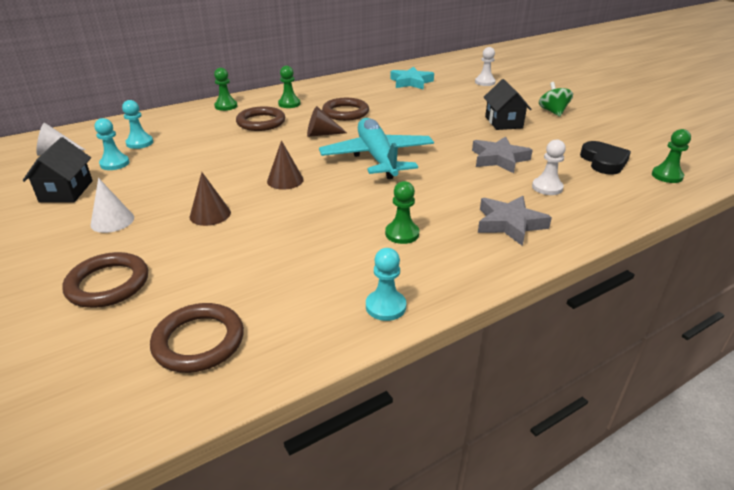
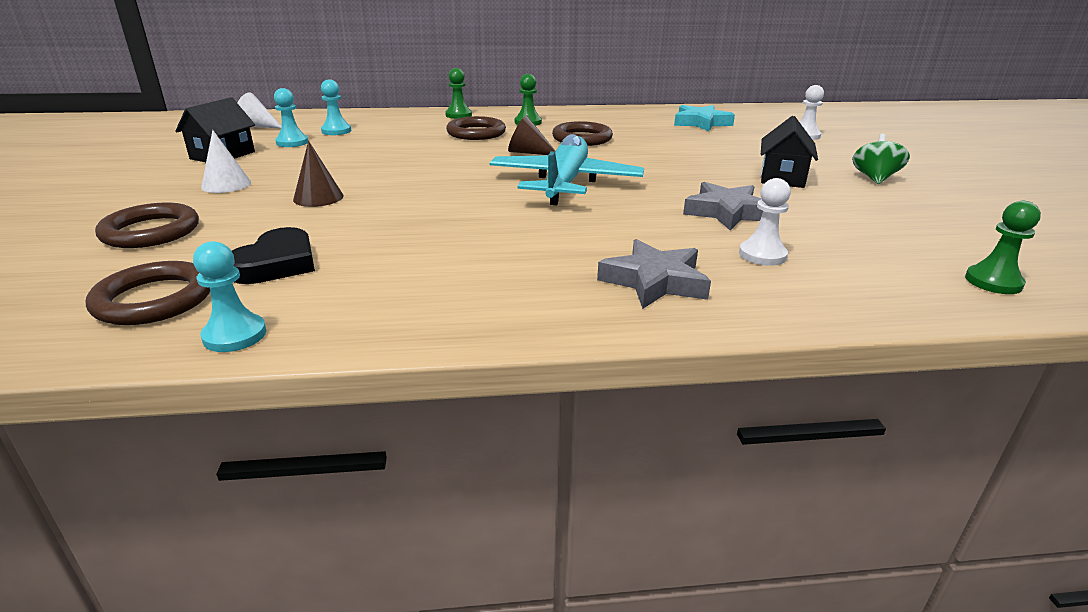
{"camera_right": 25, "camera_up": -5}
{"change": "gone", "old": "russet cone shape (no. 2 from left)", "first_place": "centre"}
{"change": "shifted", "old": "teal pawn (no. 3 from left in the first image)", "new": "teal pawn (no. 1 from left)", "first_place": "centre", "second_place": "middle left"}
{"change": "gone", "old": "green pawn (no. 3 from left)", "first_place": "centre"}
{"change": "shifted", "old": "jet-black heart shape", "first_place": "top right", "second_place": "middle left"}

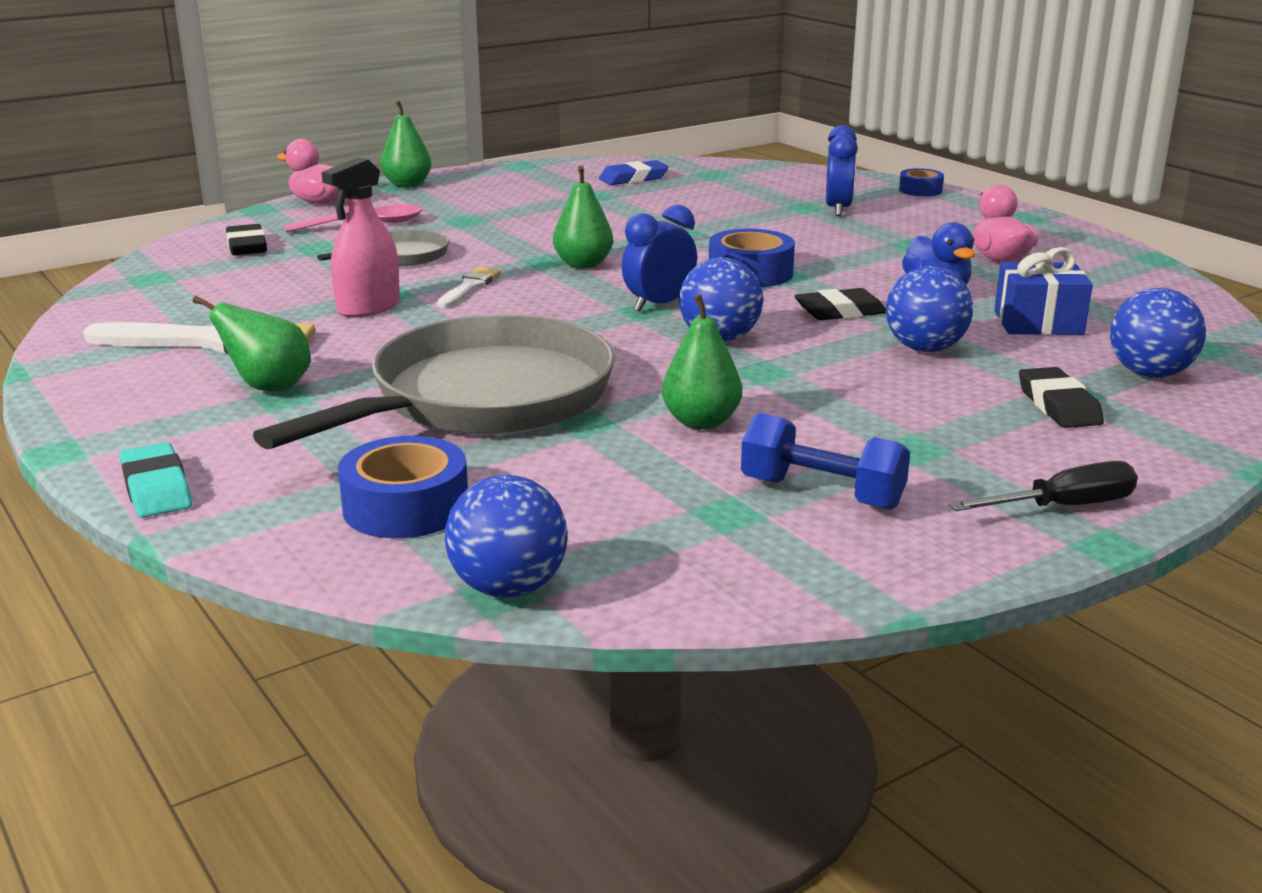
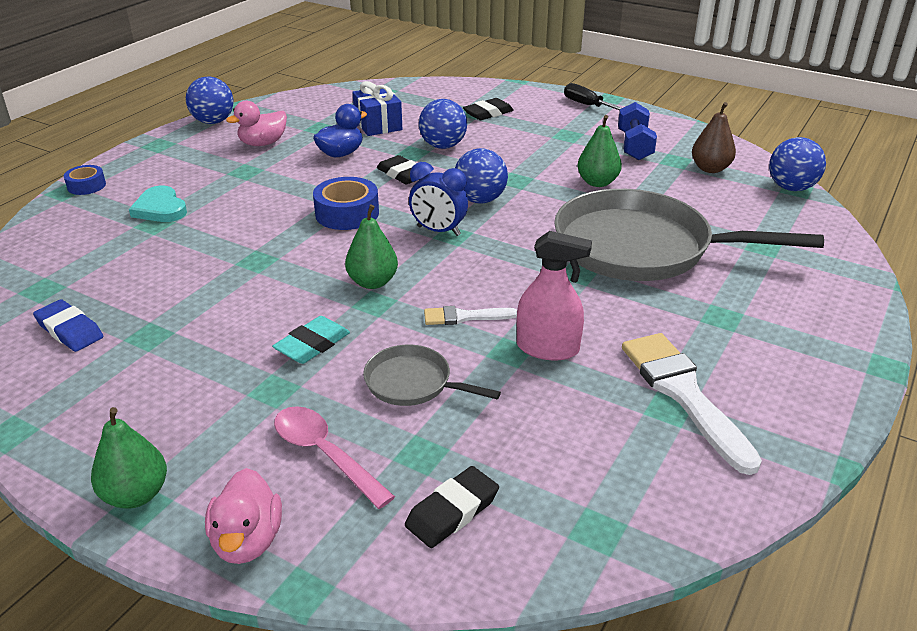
{"camera_right": -115, "camera_up": 10}
{"change": "shifted", "old": "teal gum eraser", "first_place": "middle left", "second_place": "centre"}
{"change": "gone", "old": "green pear fruit (no. 1 from left)", "first_place": "middle left"}
{"change": "gone", "old": "blue tape (no. 1 from left)", "first_place": "middle left"}
{"change": "swapped", "old": "blue bedside clock (no. 2 from left)", "new": "teal heart shape", "first_place": "top right", "second_place": "top left"}
{"change": "shifted", "old": "blue ball (no. 4 from left in the first image)", "new": "blue ball (no. 1 from left)", "first_place": "middle right", "second_place": "top left"}
{"change": "new", "new": "russet pear fruit", "second_place": "top right"}

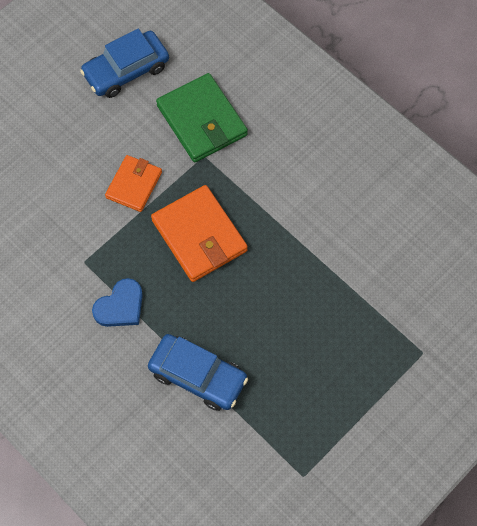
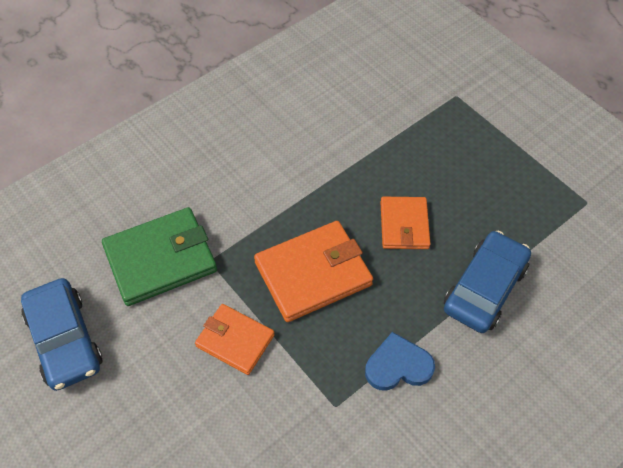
{"camera_right": -85, "camera_up": -10}
{"change": "rotated", "old": "blue heart shape", "first_place": "middle left", "second_place": "bottom centre", "degrees": -60}
{"change": "new", "new": "bright orange wallet (no. 3 from left)", "second_place": "centre"}

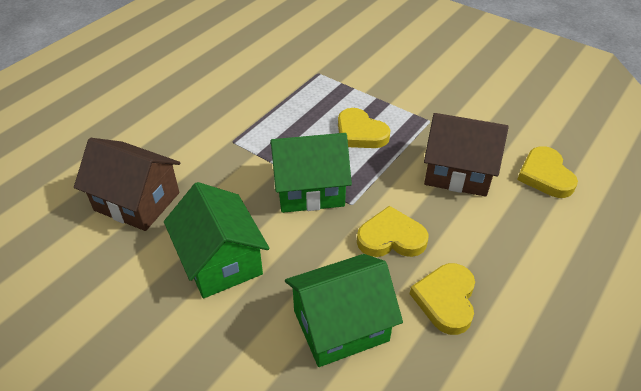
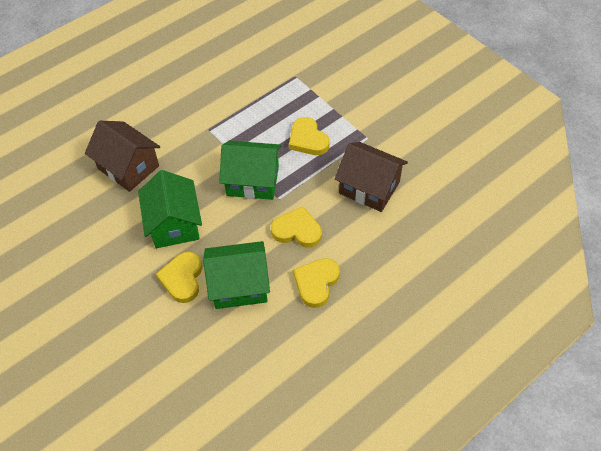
{"camera_right": 15, "camera_up": 10}
{"change": "shifted", "old": "bright yellow heart shape (no. 4 from left in the first image)", "new": "bright yellow heart shape (no. 1 from left)", "first_place": "middle right", "second_place": "middle left"}

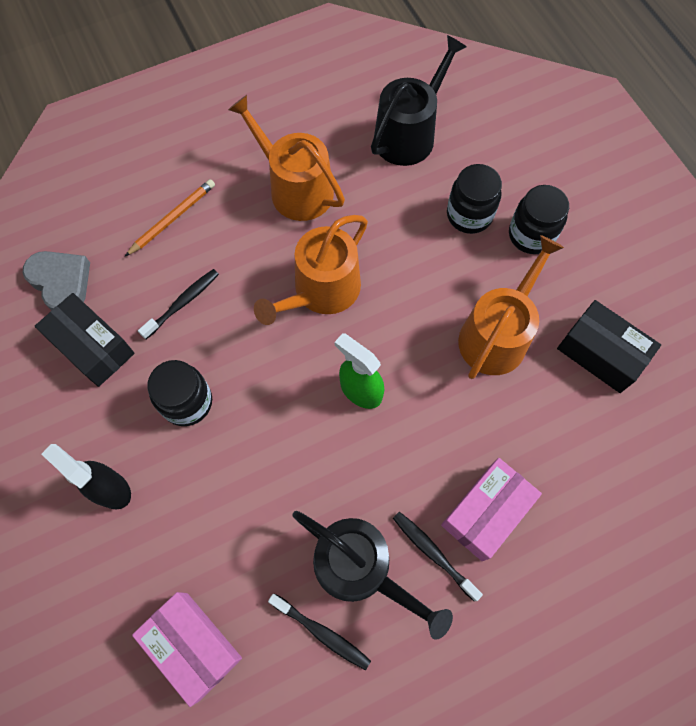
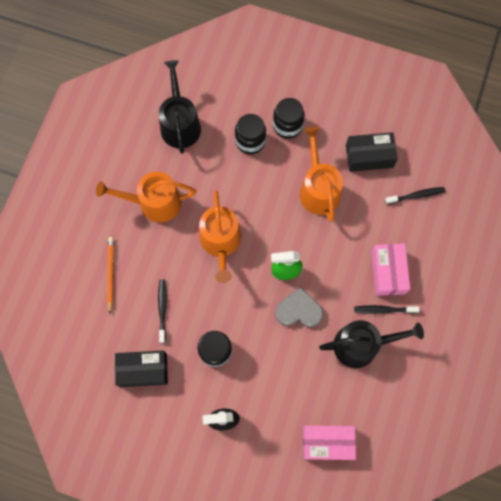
{"camera_right": -45, "camera_up": 5}
{"change": "shifted", "old": "grey heart shape", "first_place": "middle left", "second_place": "centre"}
{"change": "shifted", "old": "jet-black tooth brush (no. 2 from left in the first image)", "new": "jet-black tooth brush (no. 3 from left)", "first_place": "bottom centre", "second_place": "middle right"}

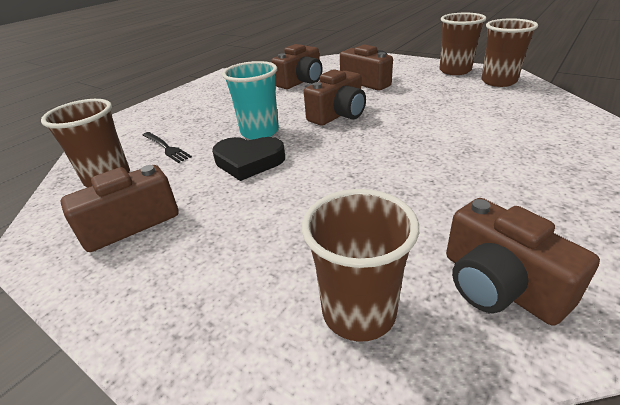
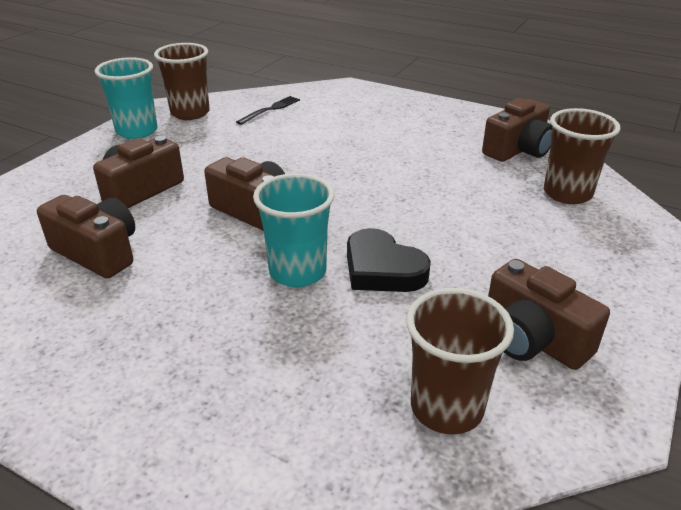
{"camera_right": -100, "camera_up": 0}
{"change": "shifted", "old": "jet-black fork", "first_place": "middle left", "second_place": "top centre"}
{"change": "rotated", "old": "jet-black heart shape", "first_place": "centre", "second_place": "centre", "degrees": 135}
{"change": "repainted", "old": "russet tumbler (no. 3 from left)", "new": "teal tumbler (no. 1 from left)", "first_place": "top right", "second_place": "top left"}

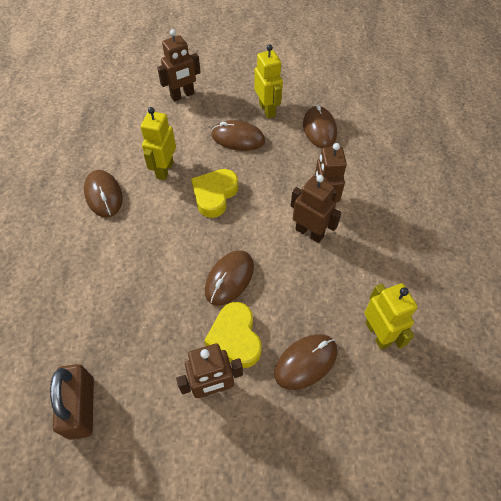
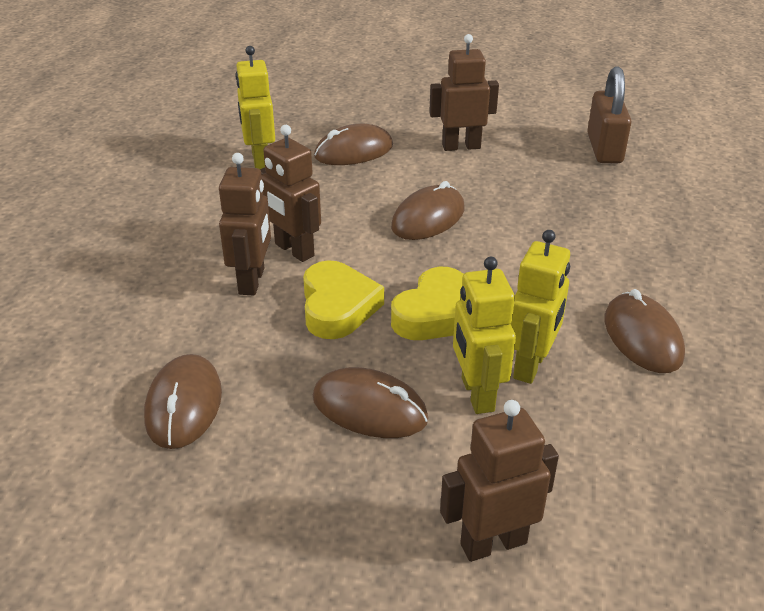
{"camera_right": -170, "camera_up": -20}
{"change": "shifted", "old": "bright yellow heart shape (no. 2 from left in the first image)", "new": "bright yellow heart shape (no. 1 from left)", "first_place": "bottom centre", "second_place": "centre"}
{"change": "shifted", "old": "bright yellow robot figure (no. 2 from left)", "first_place": "top centre", "second_place": "centre"}

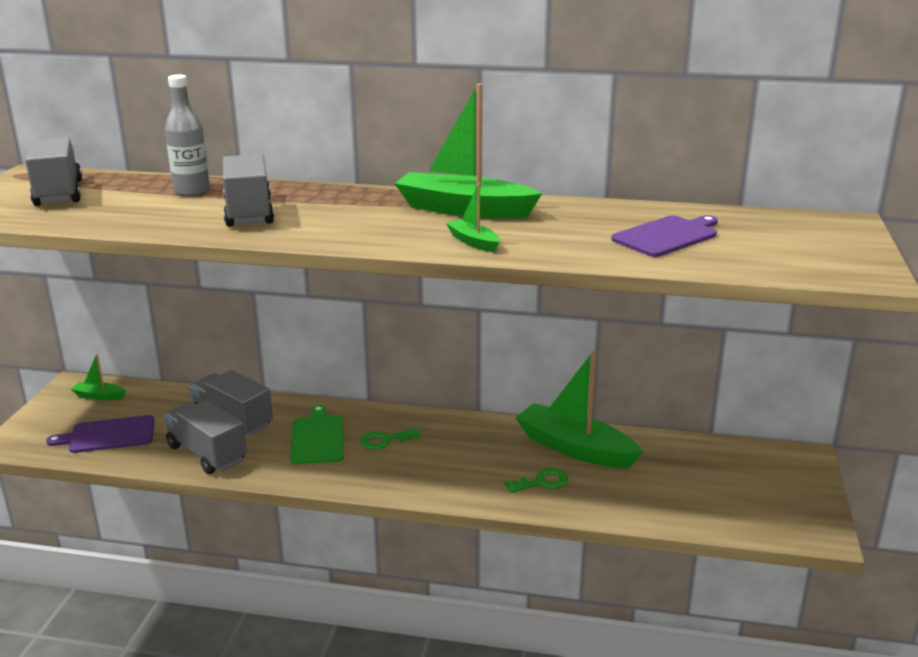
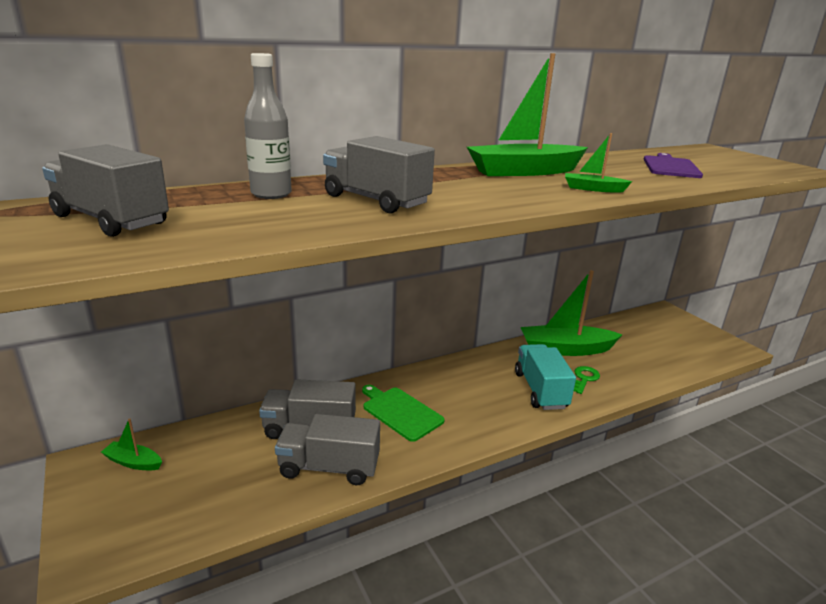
{"camera_right": -40, "camera_up": 0}
{"change": "gone", "old": "royal purple chopping board (no. 1 from left)", "first_place": "middle left"}
{"change": "rotated", "old": "green toy boat (no. 1 from left)", "first_place": "middle left", "second_place": "bottom left", "degrees": 45}
{"change": "gone", "old": "green latchkey (no. 1 from left)", "first_place": "bottom centre"}
{"change": "new", "new": "teal lorry", "second_place": "centre"}

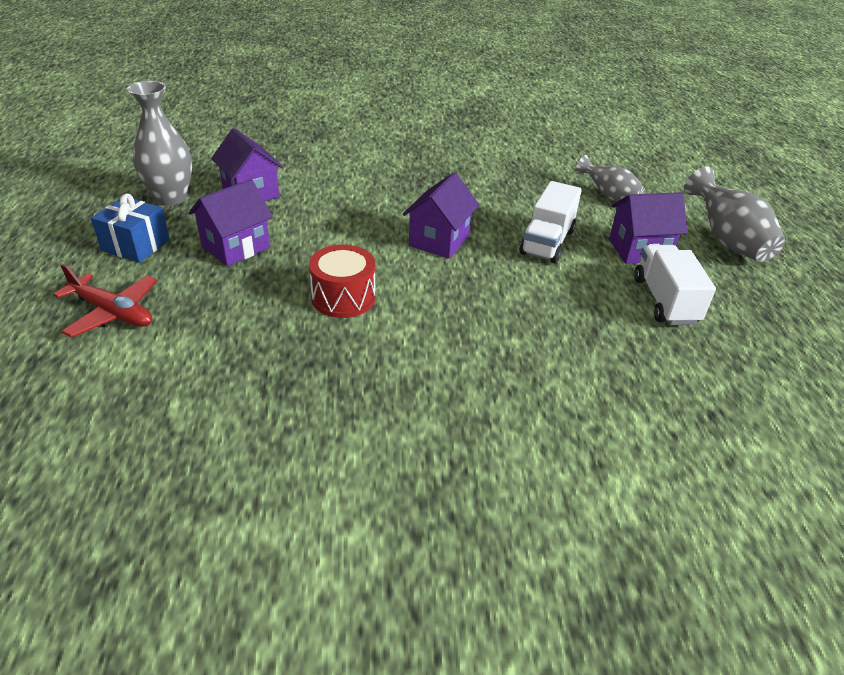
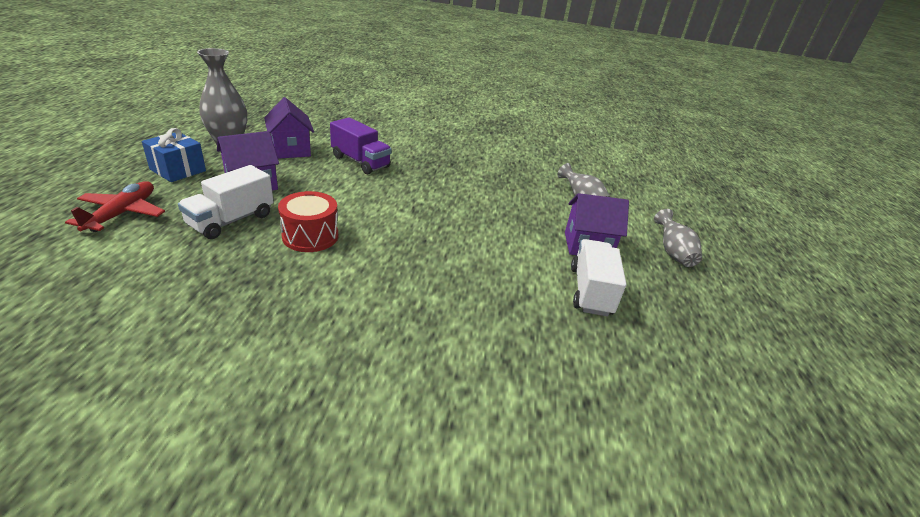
{"camera_right": 10, "camera_up": -5}
{"change": "rotated", "old": "red toy plane", "first_place": "middle left", "second_place": "middle left", "degrees": -120}
{"change": "gone", "old": "royal purple house (no. 3 from left)", "first_place": "top centre"}
{"change": "shifted", "old": "pure white lorry (no. 1 from left)", "first_place": "top centre", "second_place": "middle left"}
{"change": "scaled", "old": "grey flower vase (no. 3 from left)", "first_place": "top right", "second_place": "middle right", "factor": 0.65}
{"change": "new", "new": "royal purple lorry", "second_place": "top centre"}

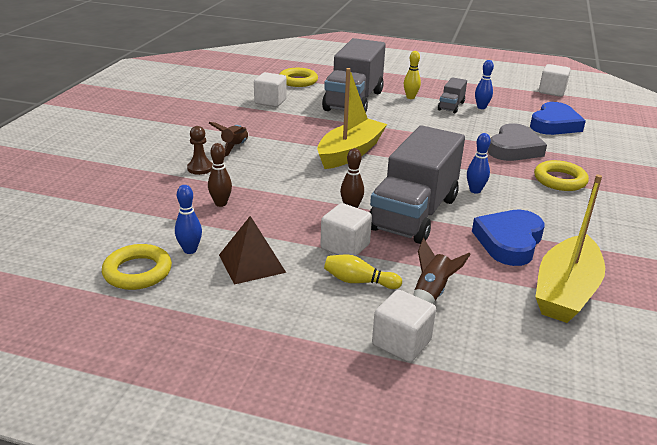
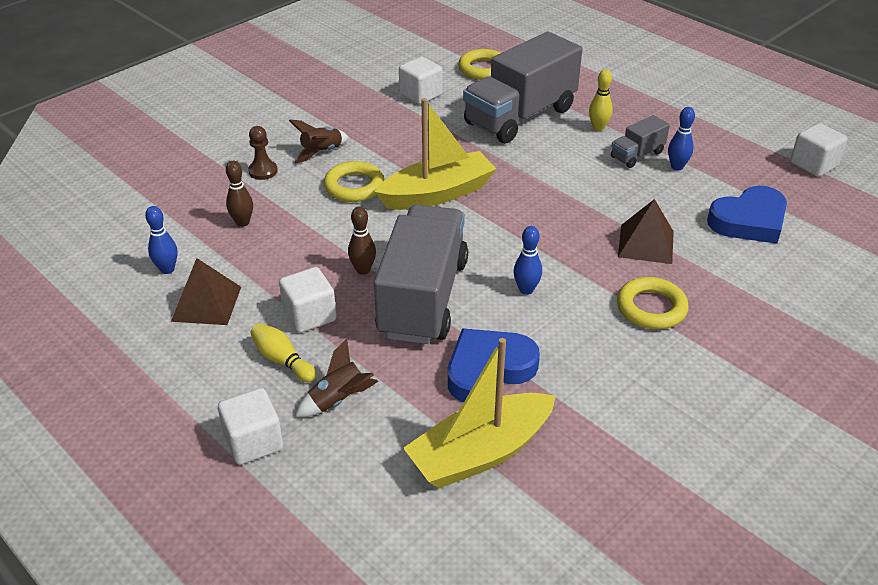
{"camera_right": 30, "camera_up": 10}
{"change": "shifted", "old": "bright yellow torus (no. 1 from left)", "first_place": "middle left", "second_place": "top centre"}
{"change": "rotated", "old": "grey lorry (no. 2 from left in the first image)", "first_place": "centre", "second_place": "centre", "degrees": 135}
{"change": "swapped", "old": "grey heart shape", "new": "russet pyramid shape (no. 2 from left)", "first_place": "top right", "second_place": "middle right"}

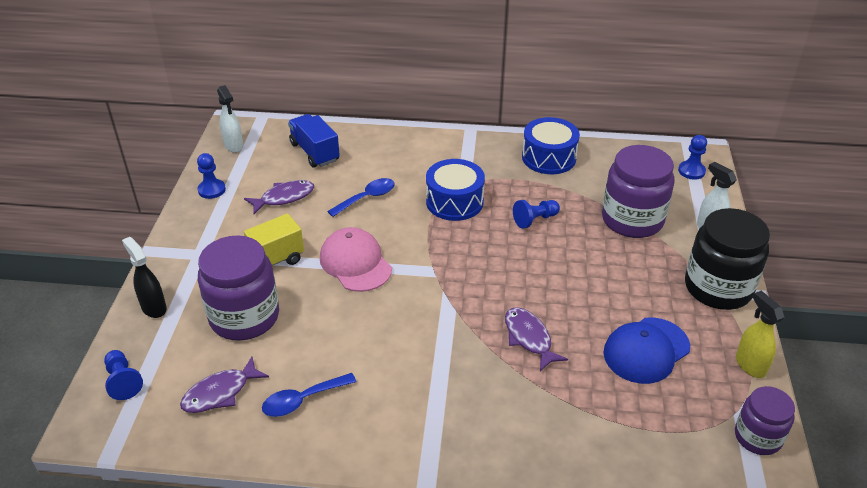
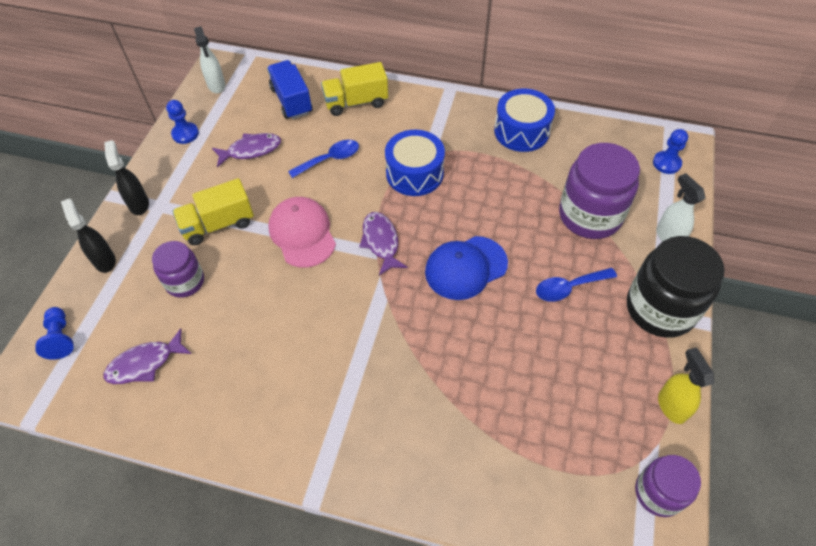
{"camera_right": 10, "camera_up": 15}
{"change": "scaled", "old": "royal purple jam jar (no. 1 from left)", "first_place": "middle left", "second_place": "middle left", "factor": 0.59}
{"change": "shifted", "old": "blue teaspoon (no. 1 from left in the first image)", "new": "blue teaspoon (no. 2 from left)", "first_place": "bottom centre", "second_place": "middle right"}
{"change": "shifted", "old": "royal purple fish (no. 3 from left)", "first_place": "bottom centre", "second_place": "centre"}
{"change": "gone", "old": "blue pawn (no. 3 from left)", "first_place": "centre"}
{"change": "shifted", "old": "blue peaked cap", "first_place": "bottom right", "second_place": "centre"}
{"change": "new", "new": "jet-black spray cleaner (no. 2 from left)", "second_place": "top left"}
{"change": "new", "new": "bright yellow lorry (no. 2 from left)", "second_place": "top centre"}

